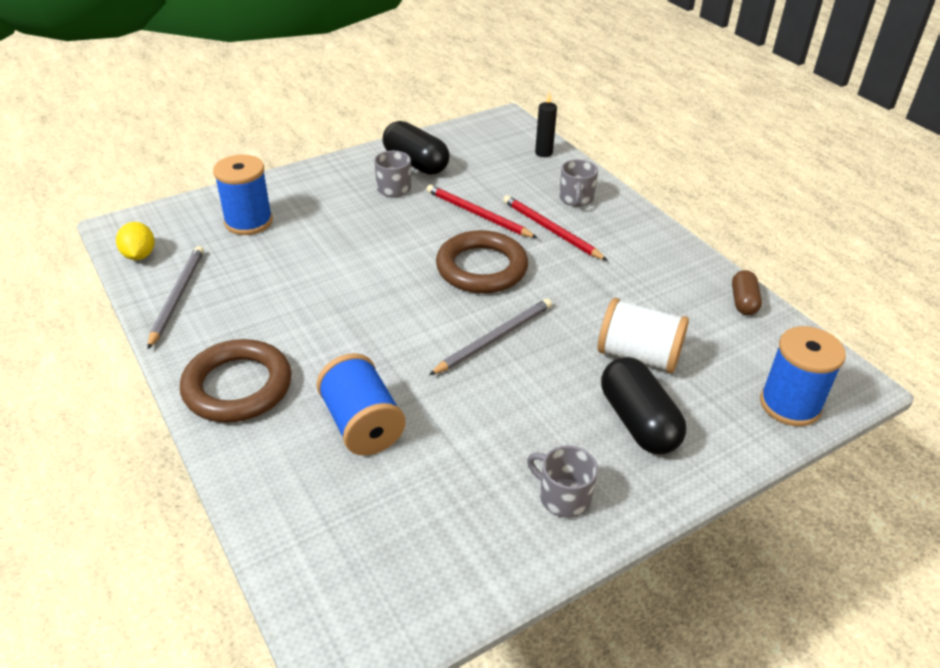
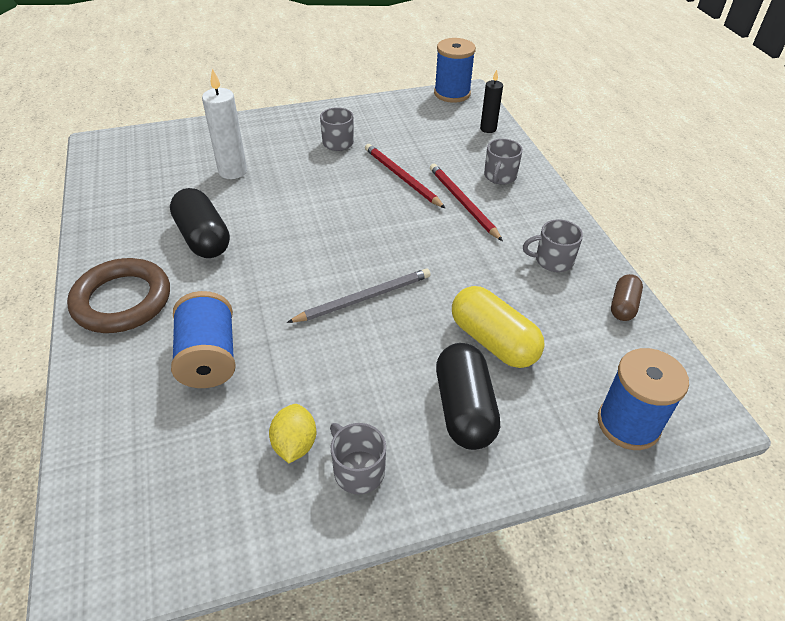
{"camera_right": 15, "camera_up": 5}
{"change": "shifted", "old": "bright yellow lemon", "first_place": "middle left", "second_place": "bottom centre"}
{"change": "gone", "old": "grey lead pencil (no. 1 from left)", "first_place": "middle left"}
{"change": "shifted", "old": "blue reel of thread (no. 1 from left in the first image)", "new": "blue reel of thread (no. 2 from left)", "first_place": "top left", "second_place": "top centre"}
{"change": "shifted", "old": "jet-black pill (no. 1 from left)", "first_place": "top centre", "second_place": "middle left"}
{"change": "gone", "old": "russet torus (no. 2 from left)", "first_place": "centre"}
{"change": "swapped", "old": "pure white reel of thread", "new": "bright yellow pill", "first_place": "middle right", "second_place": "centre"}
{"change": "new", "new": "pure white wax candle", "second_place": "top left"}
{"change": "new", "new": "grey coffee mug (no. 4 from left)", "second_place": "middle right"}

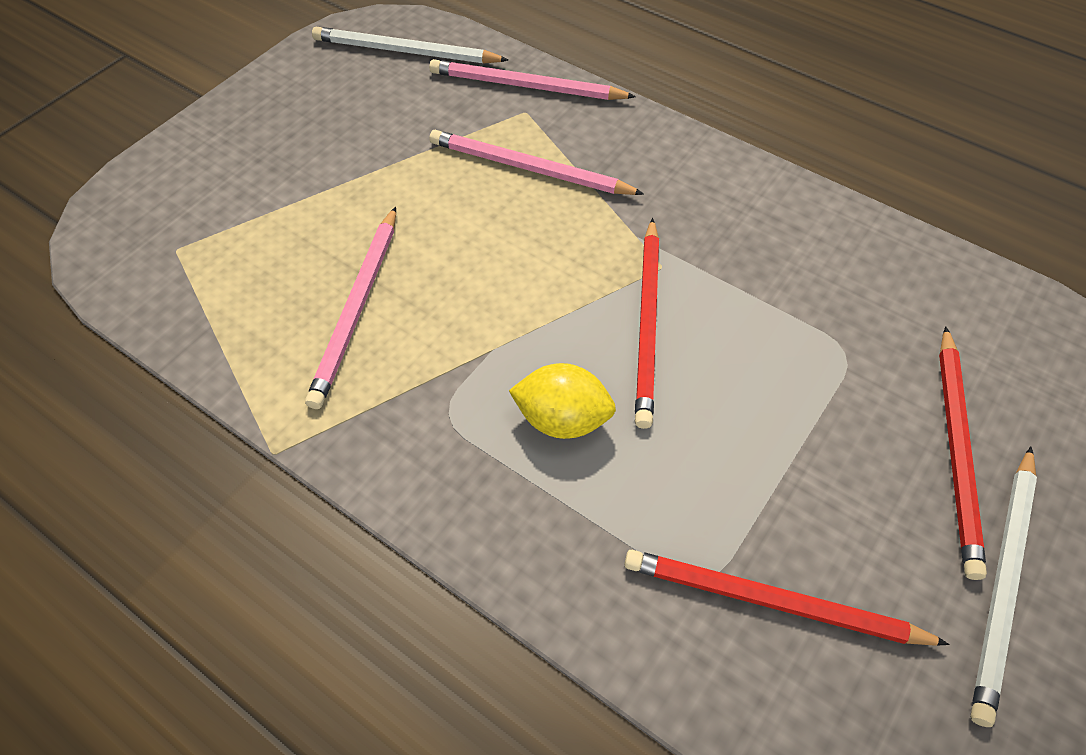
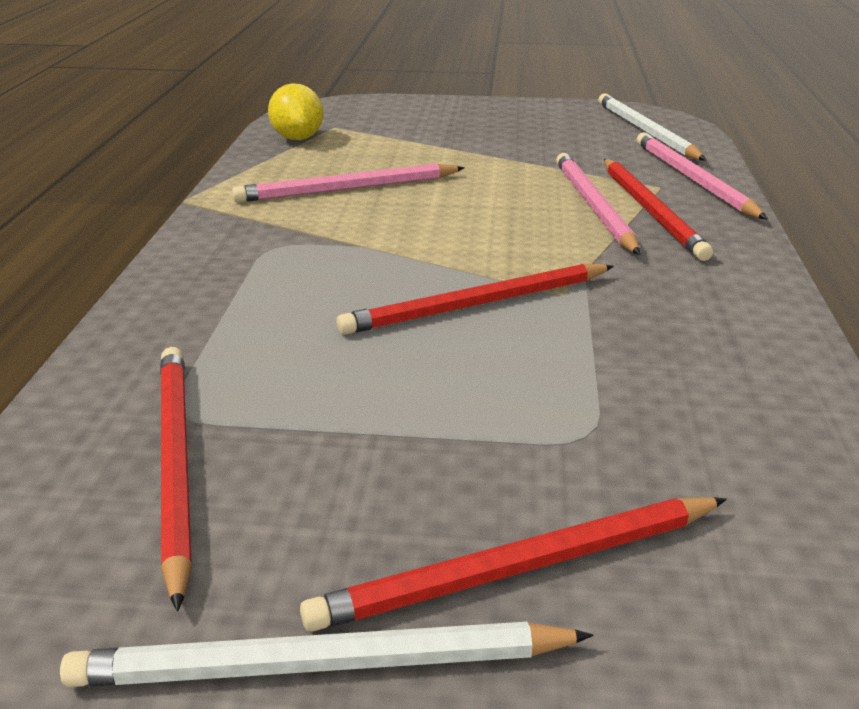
{"camera_right": 60, "camera_up": -25}
{"change": "shifted", "old": "bright yellow lemon", "first_place": "centre", "second_place": "top centre"}
{"change": "new", "new": "red lead pencil (no. 4 from left)", "second_place": "top right"}

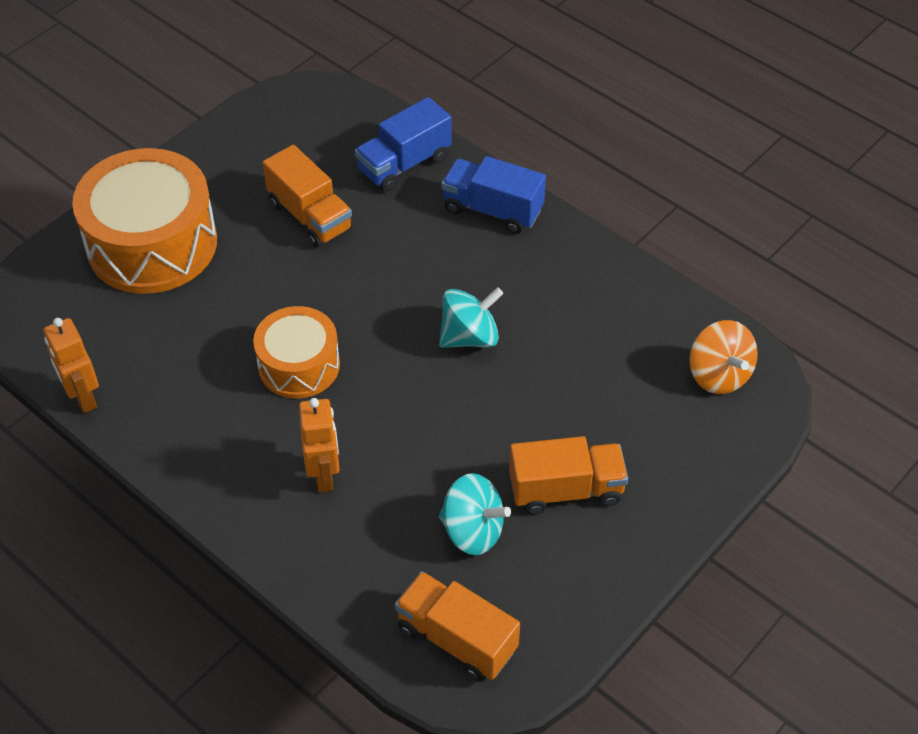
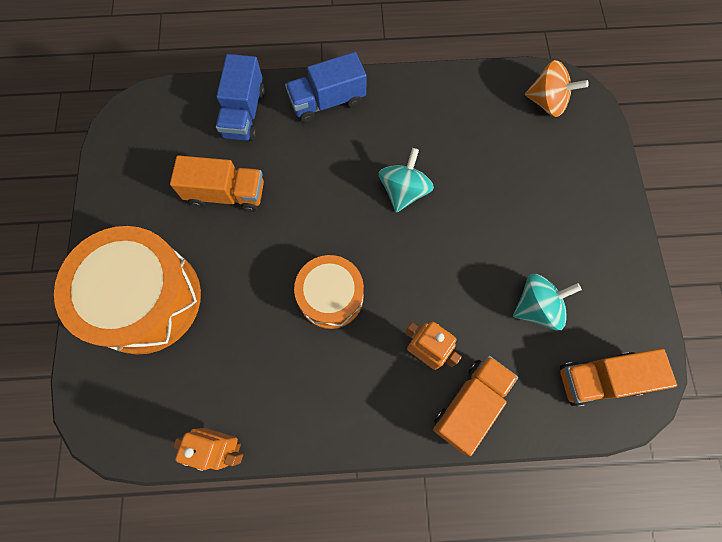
{"camera_right": -45, "camera_up": 20}
{"change": "shifted", "old": "bright orange lorry (no. 3 from left in the first image)", "new": "bright orange lorry (no. 2 from left)", "first_place": "centre", "second_place": "bottom centre"}

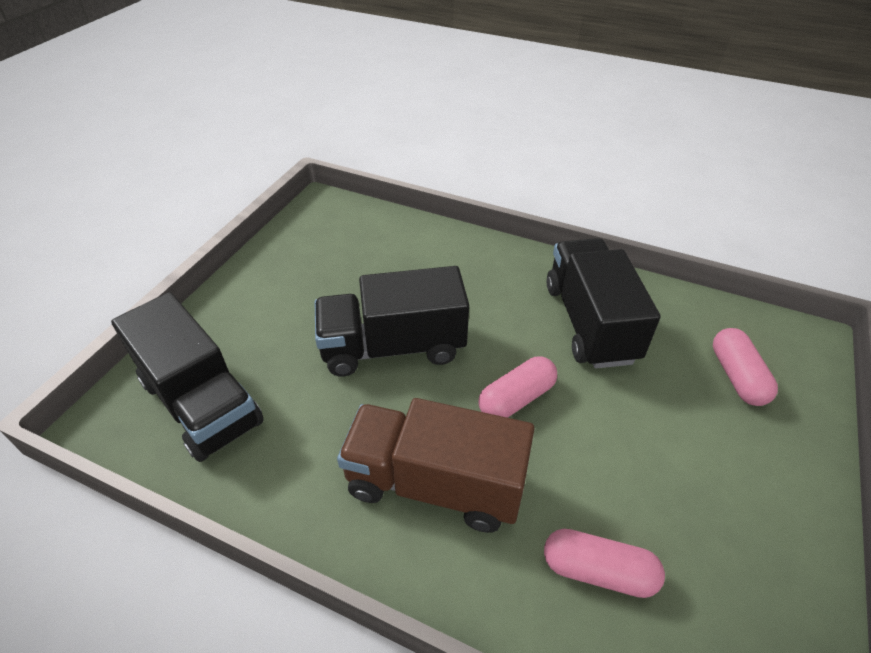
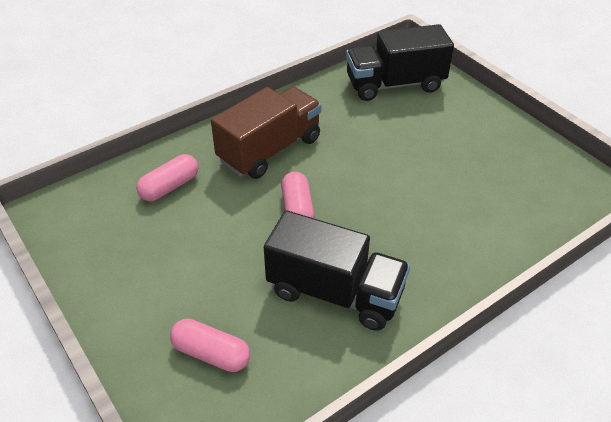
{"camera_right": 120, "camera_up": 0}
{"change": "gone", "old": "jet-black lorry (no. 2 from left)", "first_place": "centre"}

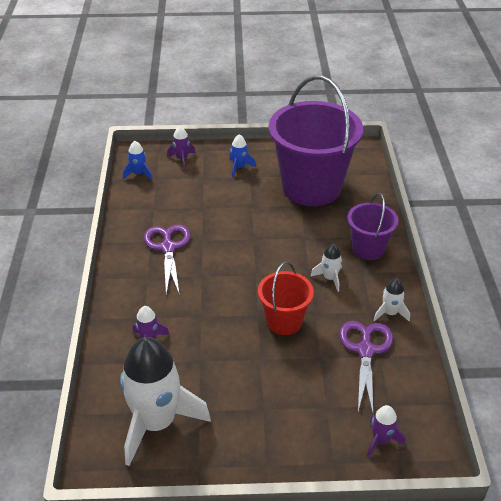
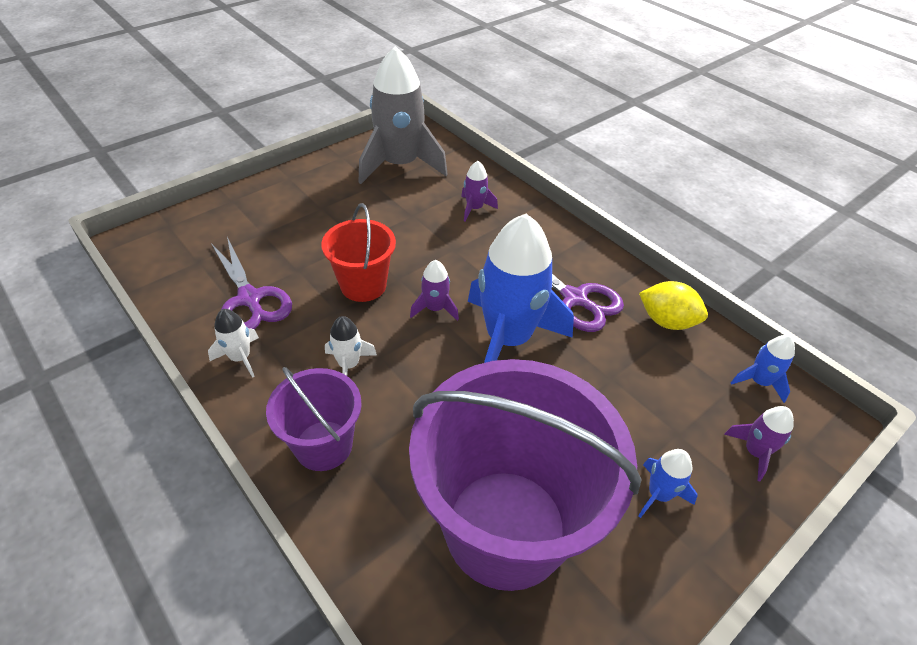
{"camera_right": 140, "camera_up": 5}
{"change": "repainted", "old": "pure white toy rocket (no. 1 from left)", "new": "grey toy rocket", "first_place": "bottom left", "second_place": "top centre"}
{"change": "shifted", "old": "royal purple toy rocket (no. 3 from left in the first image)", "new": "royal purple toy rocket (no. 1 from left)", "first_place": "bottom right", "second_place": "centre"}
{"change": "new", "new": "blue toy rocket (no. 1 from left)", "second_place": "centre"}
{"change": "new", "new": "bright yellow lemon", "second_place": "middle right"}

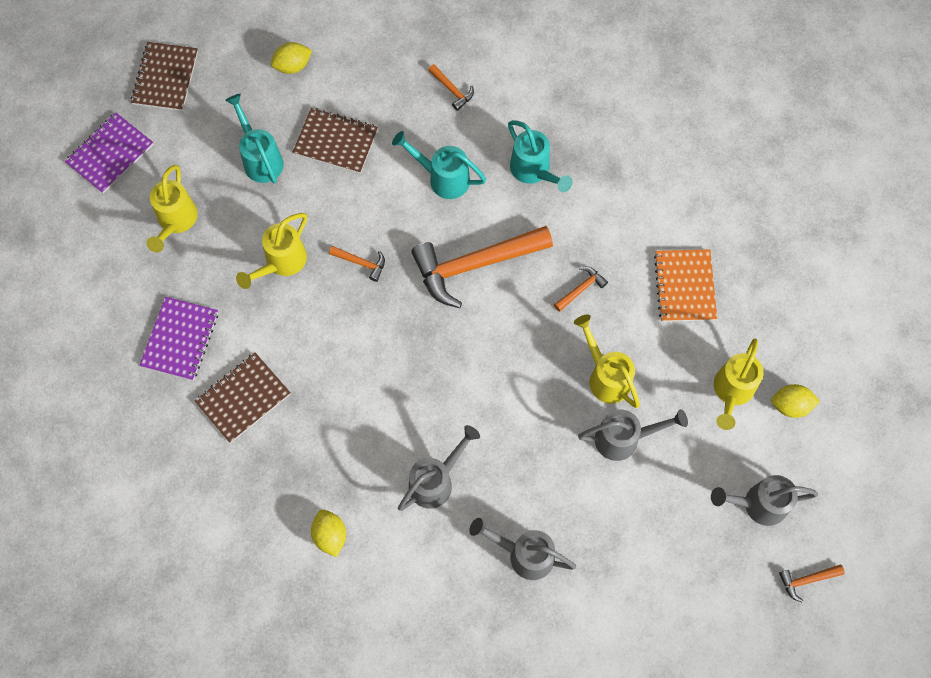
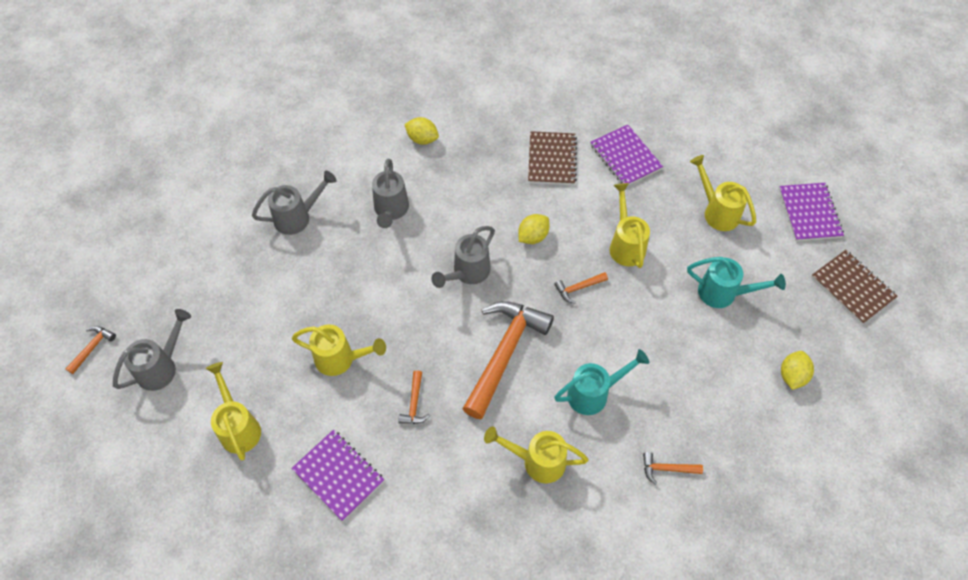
{"camera_right": 135, "camera_up": -10}
{"change": "gone", "old": "russet notebook (no. 3 from left)", "first_place": "top centre"}
{"change": "repainted", "old": "teal sprinkling can (no. 3 from left)", "new": "bright yellow sprinkling can (no. 3 from left)", "first_place": "top centre", "second_place": "bottom centre"}
{"change": "shifted", "old": "grey sprinkling can (no. 3 from left in the first image)", "new": "grey sprinkling can (no. 4 from left)", "first_place": "middle right", "second_place": "centre"}
{"change": "repainted", "old": "bright orange notebook", "new": "royal purple notebook (no. 1 from left)", "first_place": "middle right", "second_place": "bottom centre"}
{"change": "shifted", "old": "bright yellow lemon (no. 3 from left in the first image)", "new": "bright yellow lemon (no. 2 from left)", "first_place": "middle right", "second_place": "centre"}

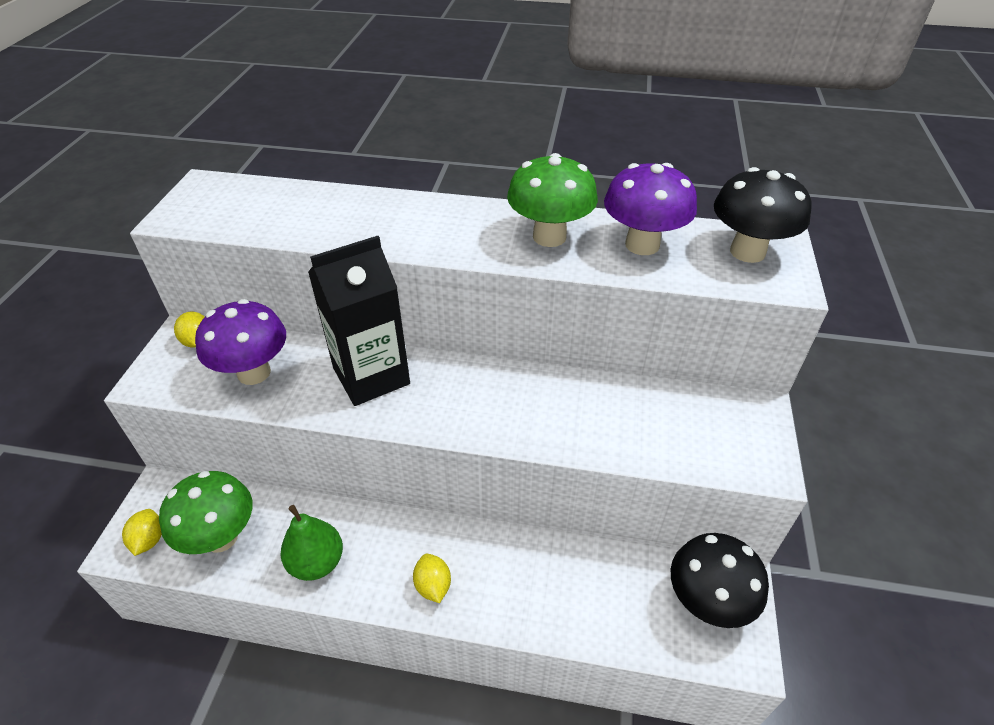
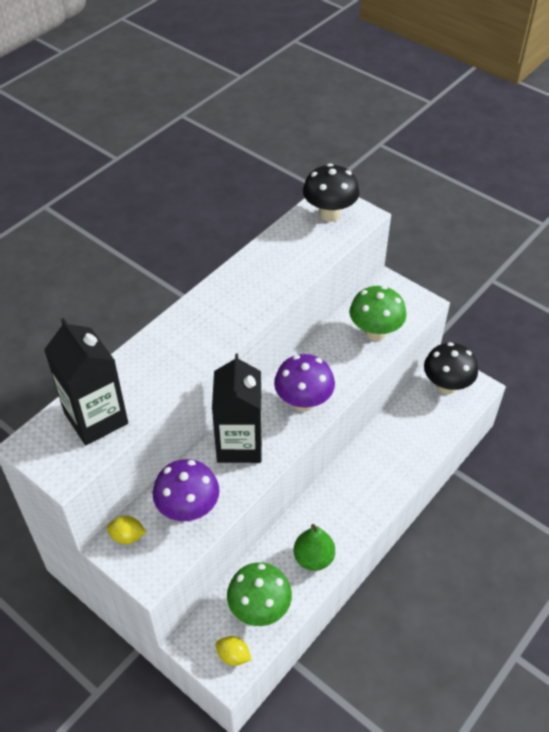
{"camera_right": -60, "camera_up": 5}
{"change": "gone", "old": "bright yellow lemon (no. 3 from left)", "first_place": "bottom centre"}
{"change": "shifted", "old": "green fungus (no. 2 from left)", "first_place": "top centre", "second_place": "middle right"}
{"change": "shifted", "old": "royal purple fungus (no. 2 from left)", "first_place": "top centre", "second_place": "centre"}
{"change": "new", "new": "jet-black juice carton (no. 1 from left)", "second_place": "middle left"}

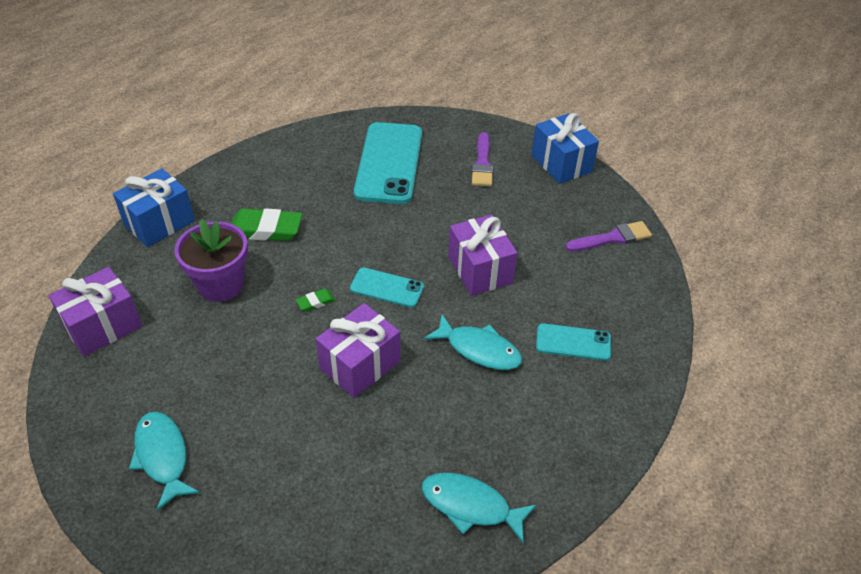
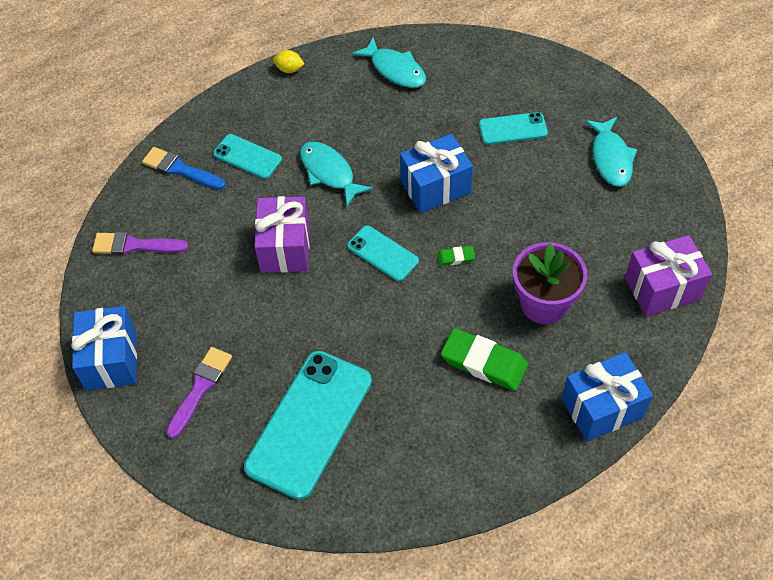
{"camera_right": -155, "camera_up": 10}
{"change": "repainted", "old": "royal purple wrapped gift (no. 2 from left)", "new": "blue wrapped gift (no. 2 from left)", "first_place": "centre", "second_place": "top centre"}
{"change": "new", "new": "blue paint brush", "second_place": "top left"}
{"change": "new", "new": "bright yellow lemon", "second_place": "top centre"}
{"change": "new", "new": "teal mobile phone (no. 4 from left)", "second_place": "top centre"}

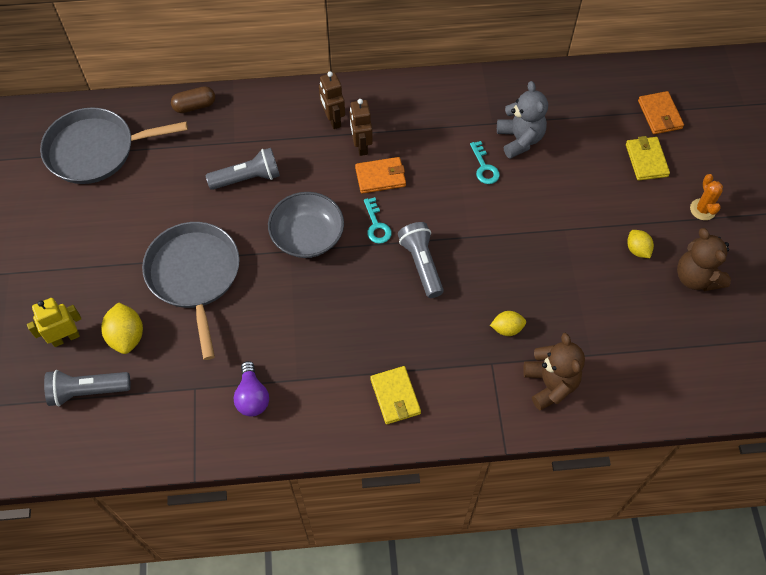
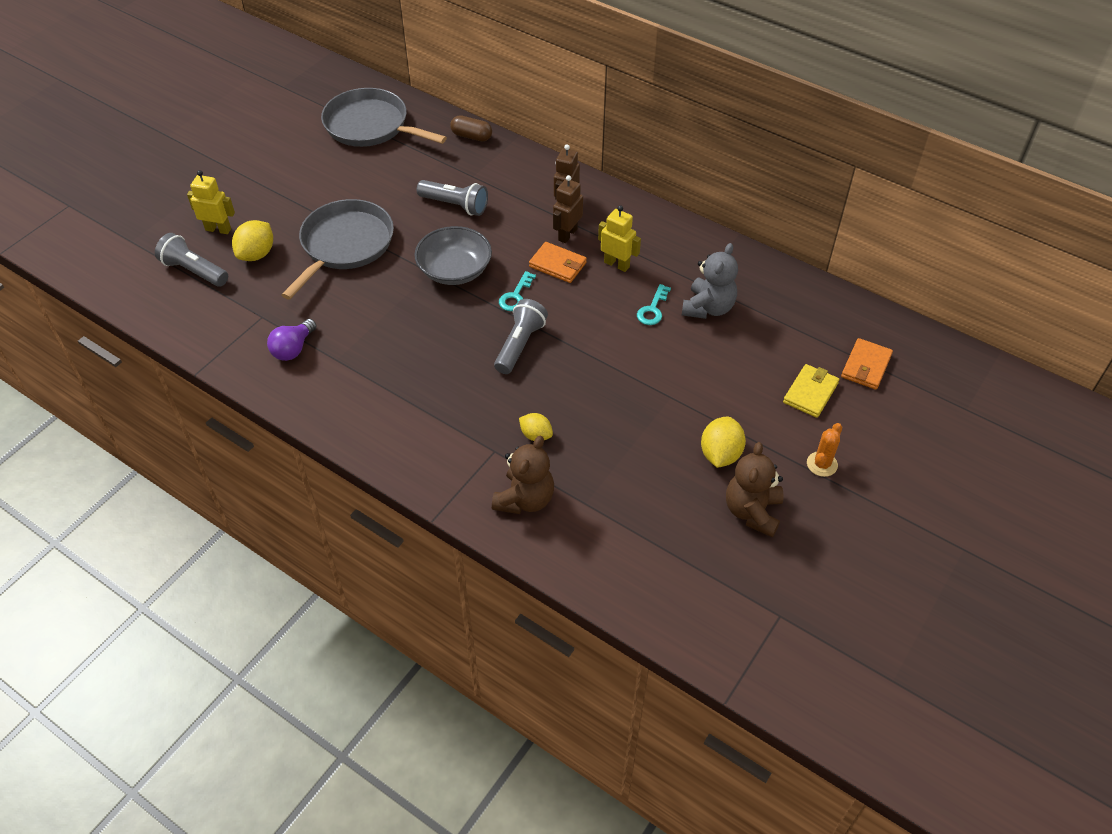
{"camera_right": 40, "camera_up": -10}
{"change": "gone", "old": "bright yellow wallet (no. 1 from left)", "first_place": "bottom centre"}
{"change": "scaled", "old": "bright yellow lemon (no. 3 from left)", "first_place": "middle right", "second_place": "centre", "factor": 1.56}
{"change": "new", "new": "bright yellow robot figure (no. 2 from left)", "second_place": "top centre"}

